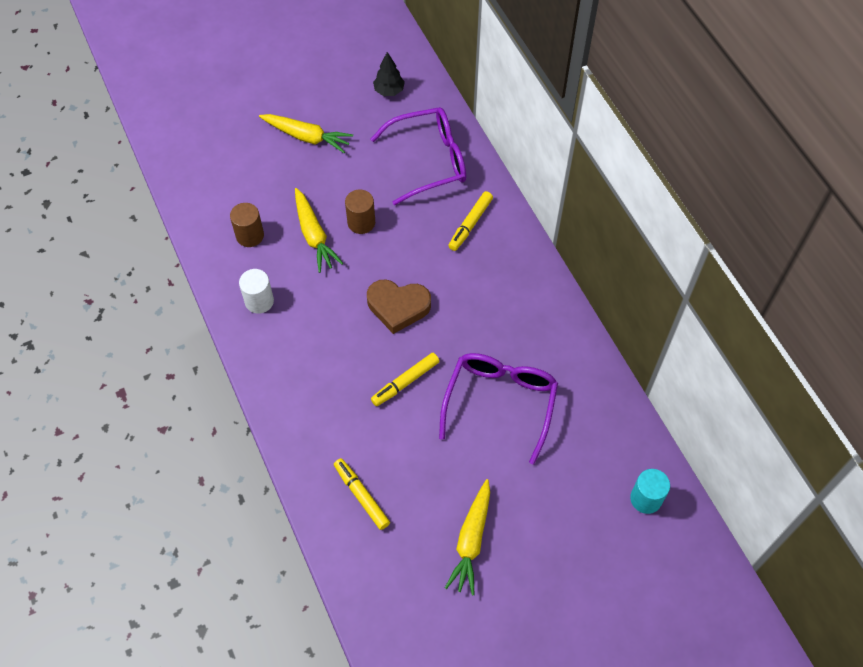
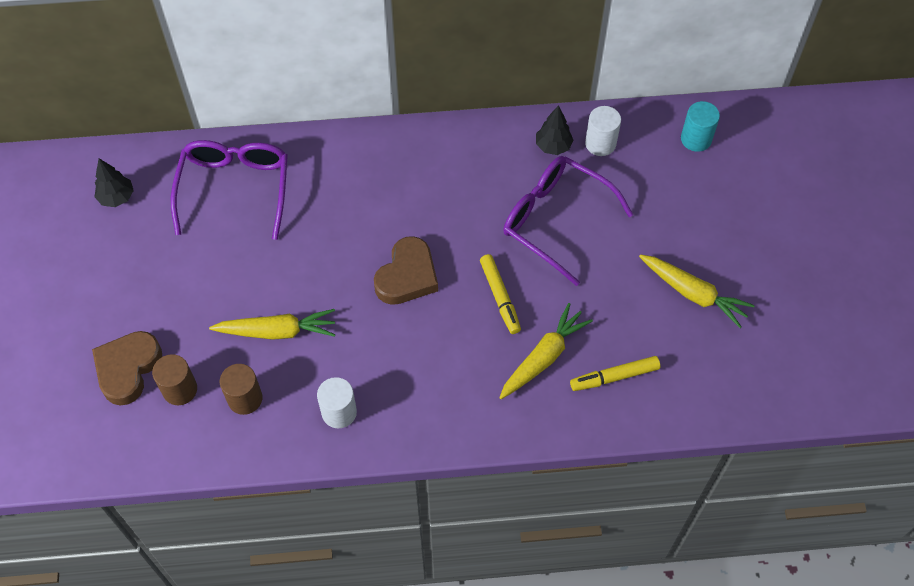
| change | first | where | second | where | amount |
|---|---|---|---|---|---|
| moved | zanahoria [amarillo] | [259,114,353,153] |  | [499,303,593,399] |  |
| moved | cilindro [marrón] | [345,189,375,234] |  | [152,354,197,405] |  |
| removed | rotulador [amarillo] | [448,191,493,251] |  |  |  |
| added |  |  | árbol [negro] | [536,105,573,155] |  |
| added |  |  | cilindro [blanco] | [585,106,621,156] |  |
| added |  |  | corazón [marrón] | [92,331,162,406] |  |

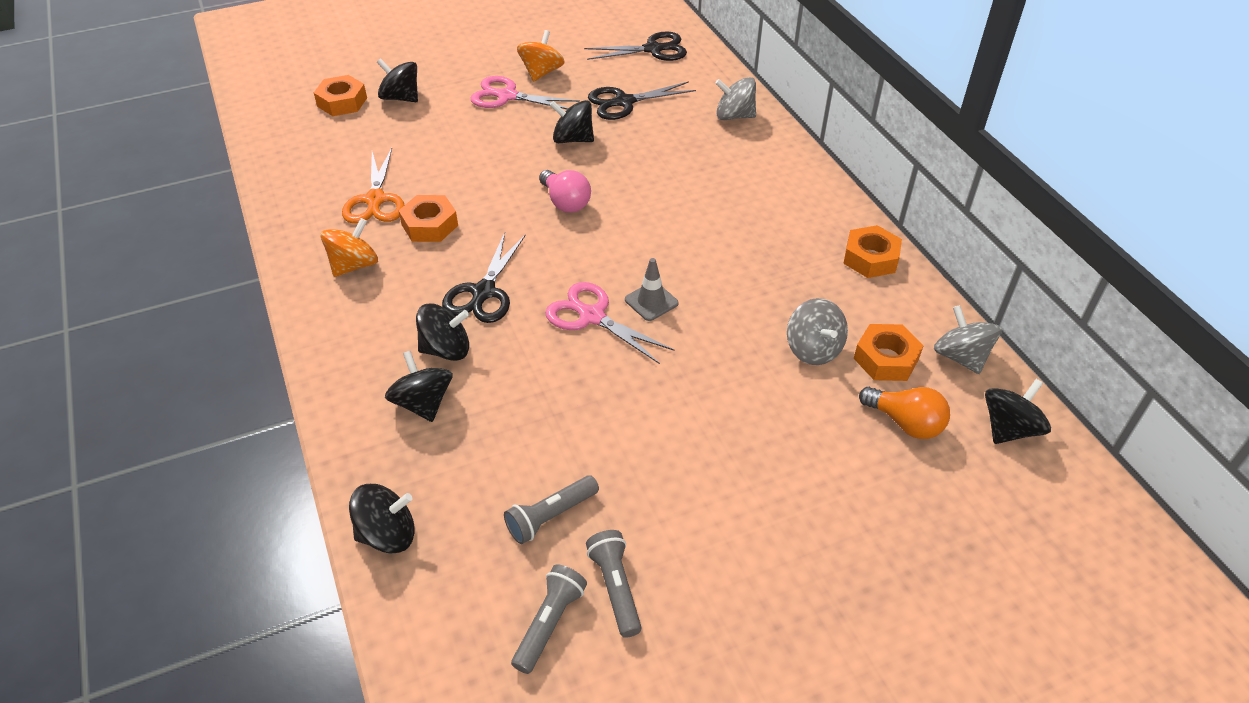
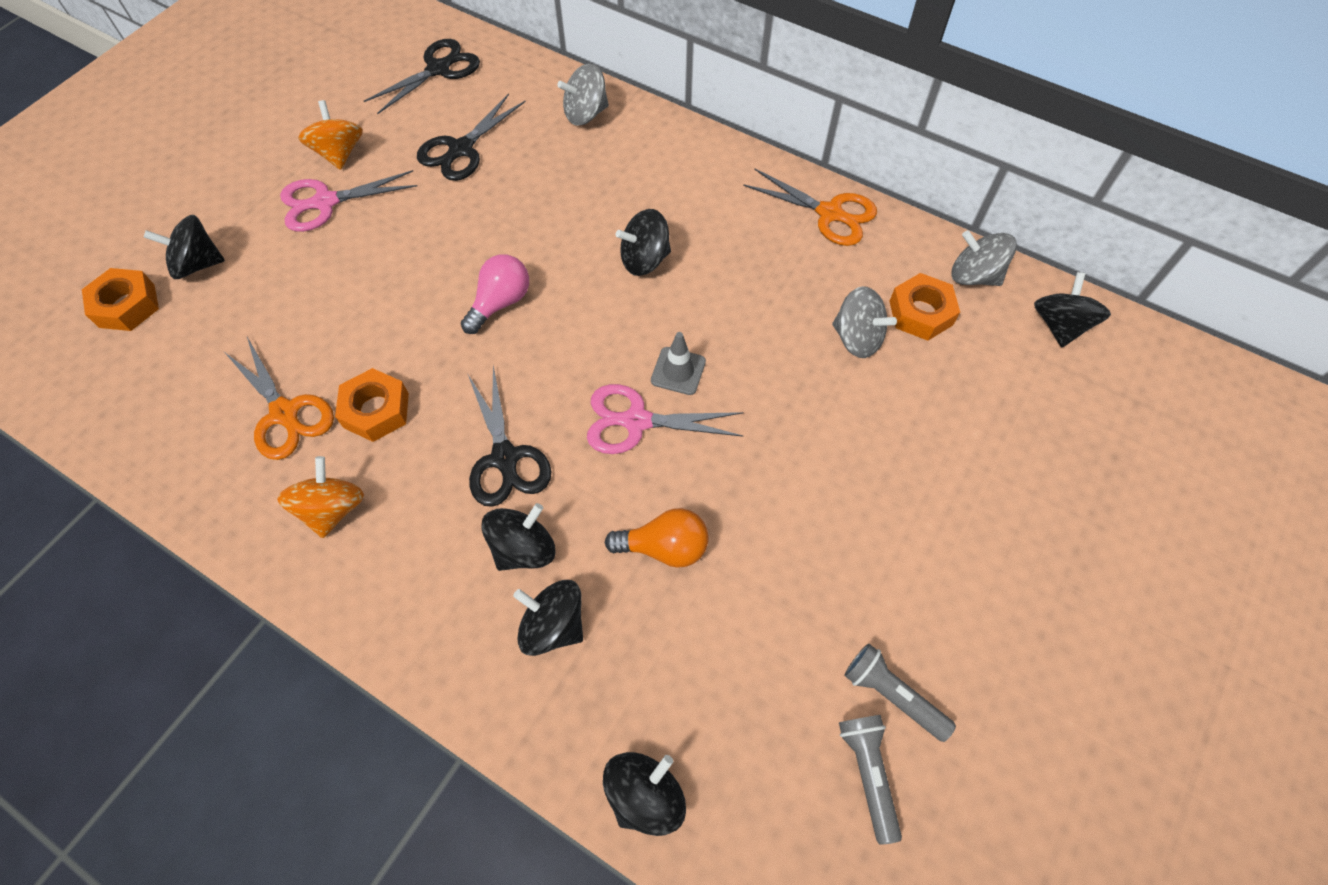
| change | first | where | second | where | amount |
|---|---|---|---|---|---|
| moved | peonza [negro] | [550,100,594,143] |  | [615,209,671,276] |  |
| turned | bombilla [rosa] | [539,170,591,213] |  | [461,255,529,334] | 75 degrees counterclockwise |
| replaced | tuerca [naranja] | [843,225,902,278] | tijeras [naranja] | [743,168,877,246] |  |
| moved | bombilla [naranja] | [859,387,950,439] |  | [605,508,709,568] |  |
| removed | lámpara de mano [gris] | [504,475,599,544] |  |  |  |

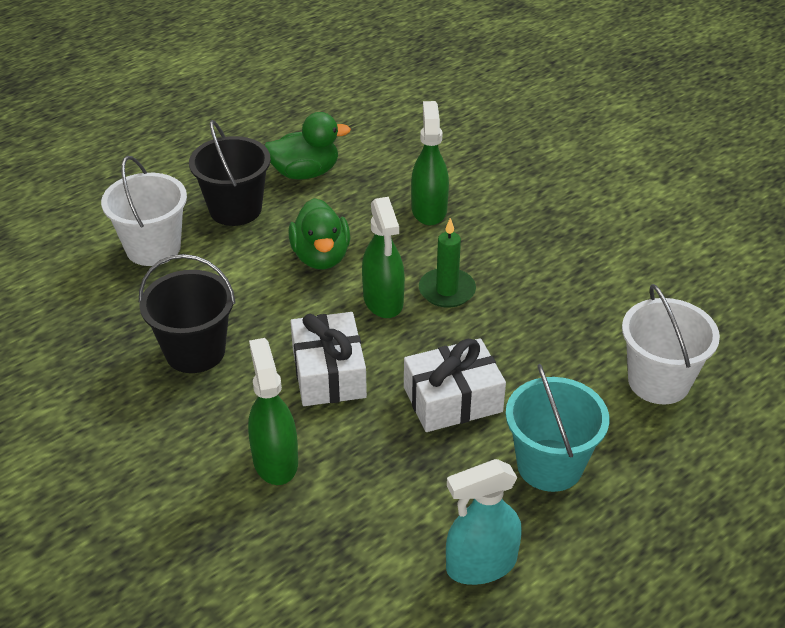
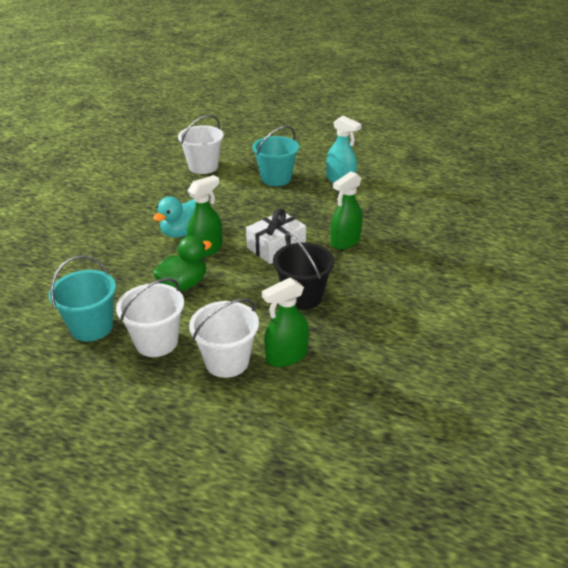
| change | first | where | second | where | amount |
|---|---|---|---|---|---|
| moved | pulverizador [verde] | [411,101,449,226] |  | [262,277,309,367] |  |
| replaced | pato [verde] | [265,112,351,179] | balde [turquesa] | [48,255,116,341] |  |
| recoloured | balde [negro] | [189,120,271,226] | balde [blanco] | [116,278,184,357] |  |
| replaced | vela [verde] | [419,218,476,308] | pato [turquesa] | [153,196,196,238] |  |
| removed | regalo [blanco] | [404,338,506,432] |  |  |  |

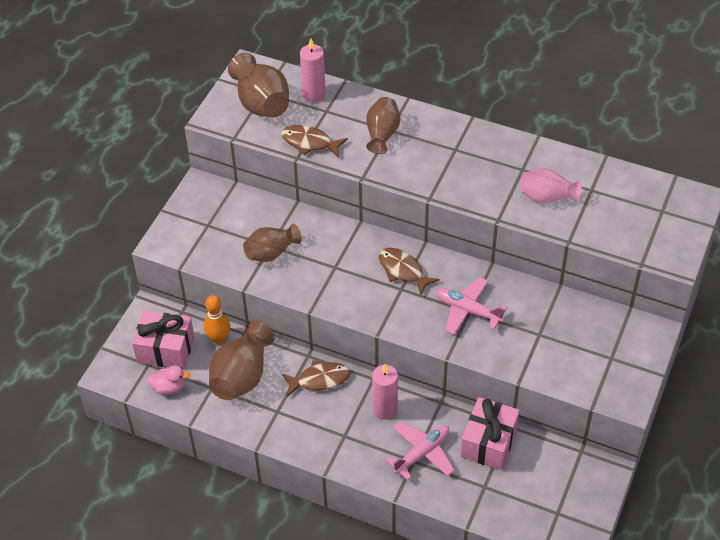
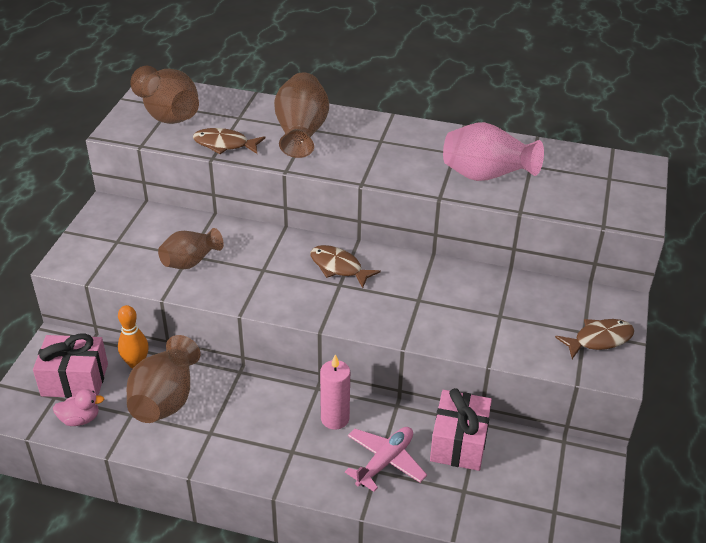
| change | first | where | second | where | amount |
|---|---|---|---|---|---|
| removed | vela [rosa] | [300,39,326,102] |  |  |  |
| resized | florero [marrón] | [366,97,400,154] |  | [274,72,329,158] | x1.50 |
| resized | florero [rosa] | [520,168,582,203] |  | [443,122,544,181] | x1.50 |
| removed | avión [rosa] | [436,277,507,335] |  |  |  |
| moved | pez [marrón] | [282,360,350,397] |  | [555,319,634,359] |  |

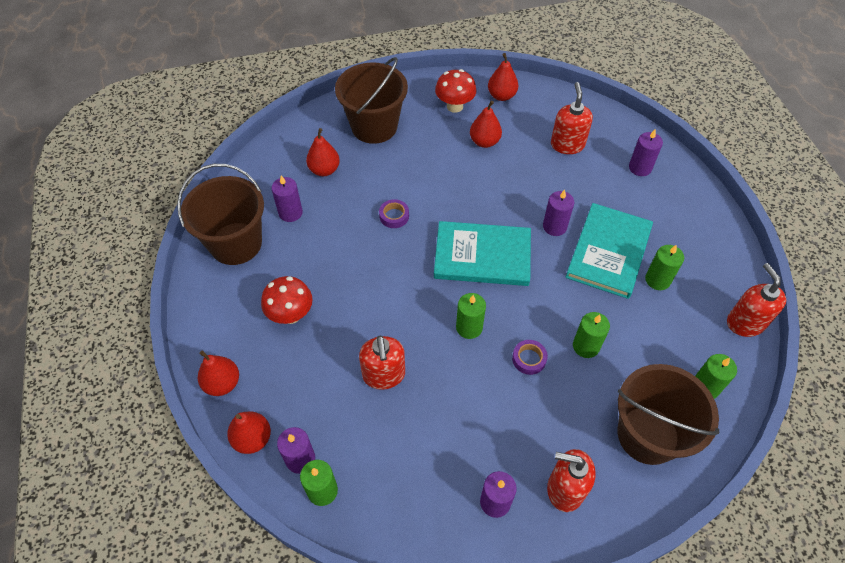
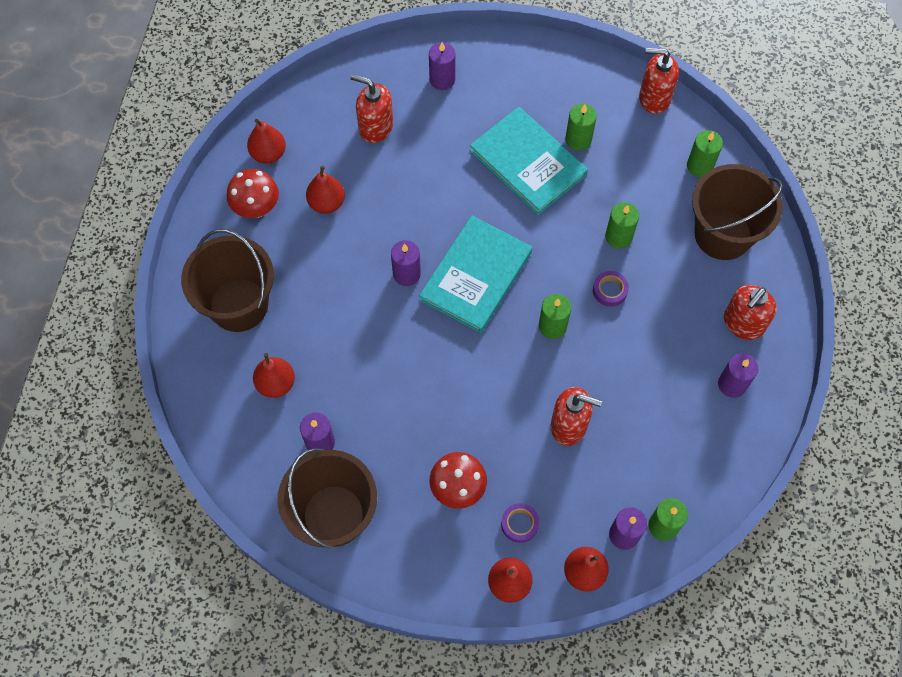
| change | first | where | second | where | amount |
|---|---|---|---|---|---|
| moved | vela [morado] | [543,190,574,236] |  | [391,240,421,286] |  |
| moved | cinta adhesiva [morado] | [379,199,409,228] |  | [501,503,539,543] |  |

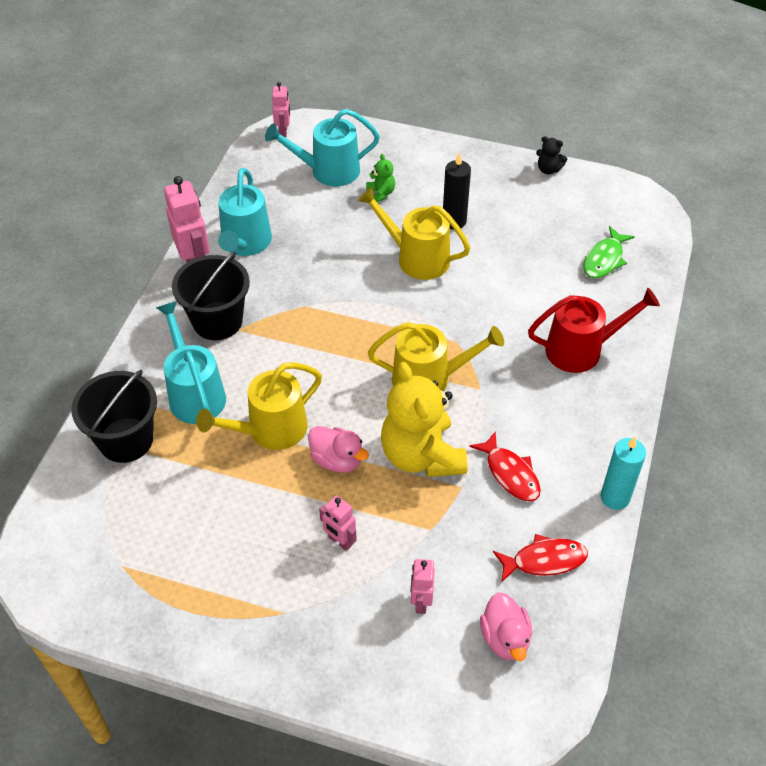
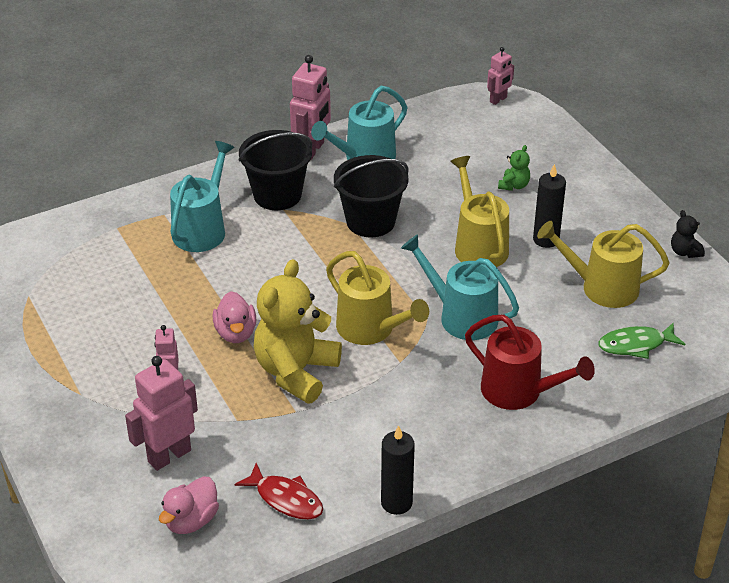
| change | first | where | second | where | amount |
|---|---|---|---|---|---|
| moved | regadera [turquesa] | [265,109,380,186] |  | [401,234,519,340] |  |
| moved | regadera [amarillo] | [196,362,322,450] |  | [537,221,669,308] |  |
| moved | balde [negro] | [71,370,157,463] |  | [334,155,409,237] |  |
| removed | pez [rojo] | [469,431,541,502] |  |  |  |
| recoloured | vela [turquesa] | [601,437,646,510] | vela [negro] | [381,425,415,515] |  |
| resized | robot [rosa] | [411,559,435,614] |  | [125,356,198,471] | x1.73 |

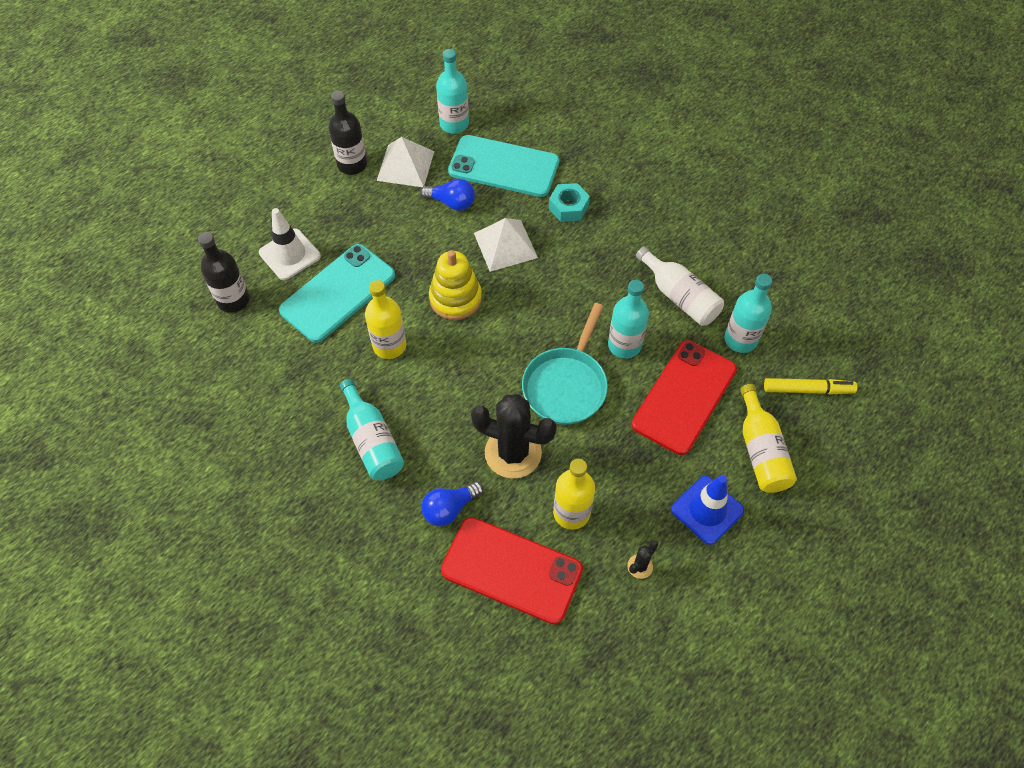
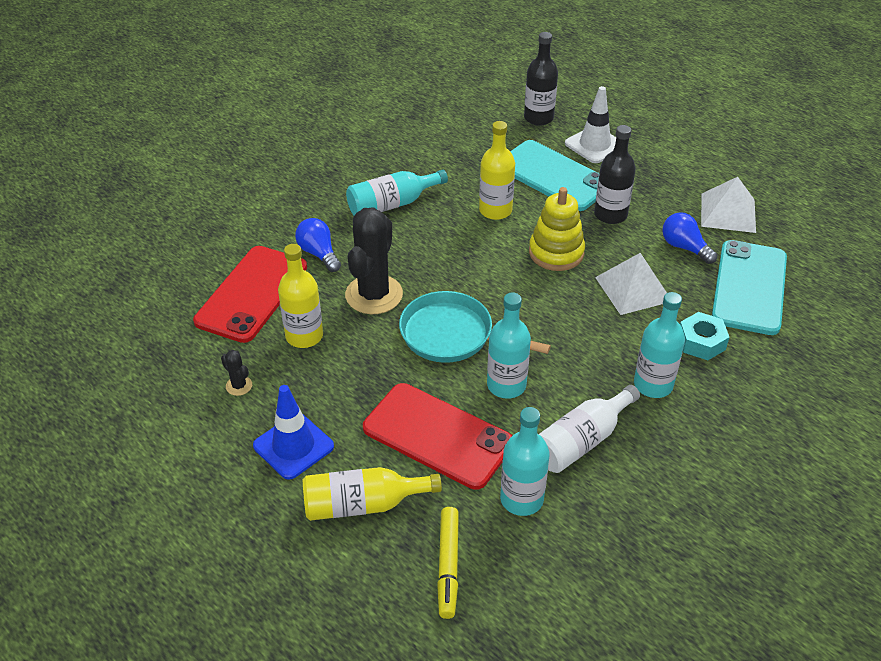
| change | first | where | second | where | amount |
|---|---|---|---|---|---|
| moved | botella [turquesa] | [436,49,469,134] |  | [634,292,685,398] |  |
| moved | botella [negro] | [328,91,367,175] |  | [594,125,636,224] |  |
| turned | bombilla [azul] | [420,179,475,211] |  | [662,212,717,264] | 120 degrees clockwise |

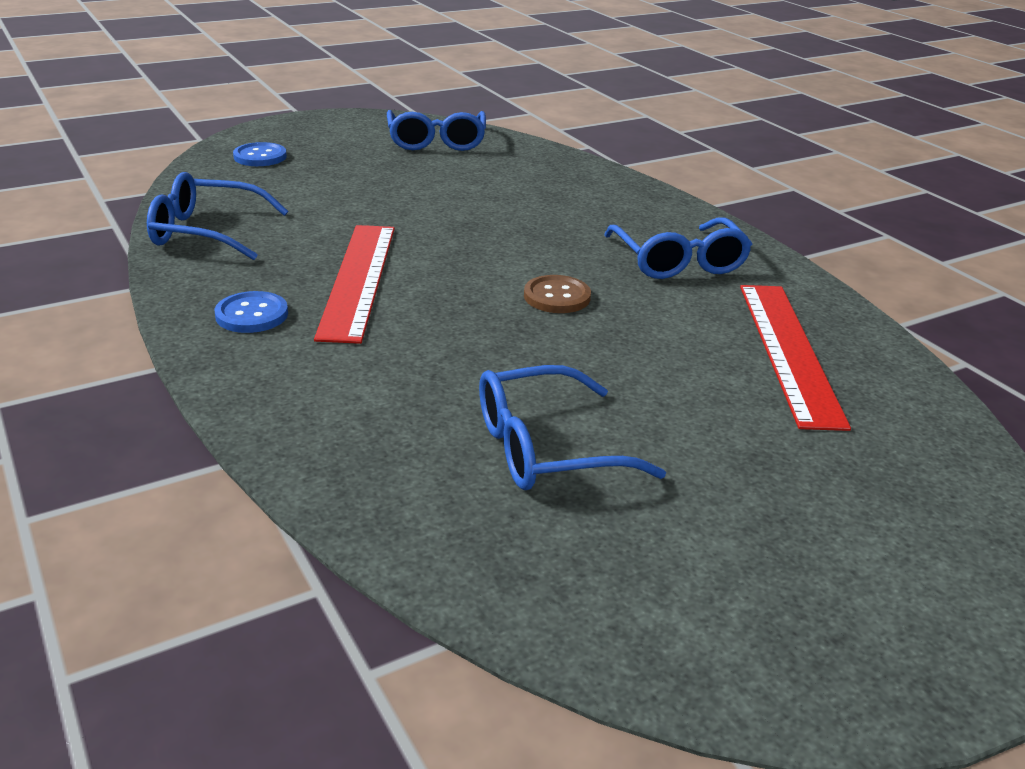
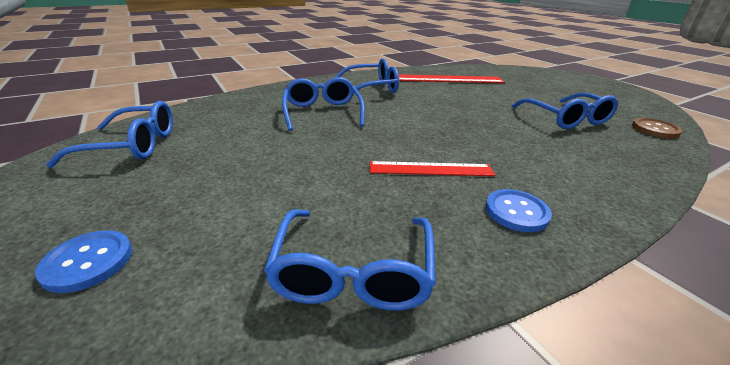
| change | first | where | second | where | amount |
|---|---|---|---|---|---|
| resized | regla [rojo] | [314,225,395,344] |  | [370,161,495,176] | x0.64 |
| moved | botón [marrón] | [524,275,591,313] |  | [632,118,682,138] |  |
| added |  |  | gafas [azul] | [282,77,365,131] |  |

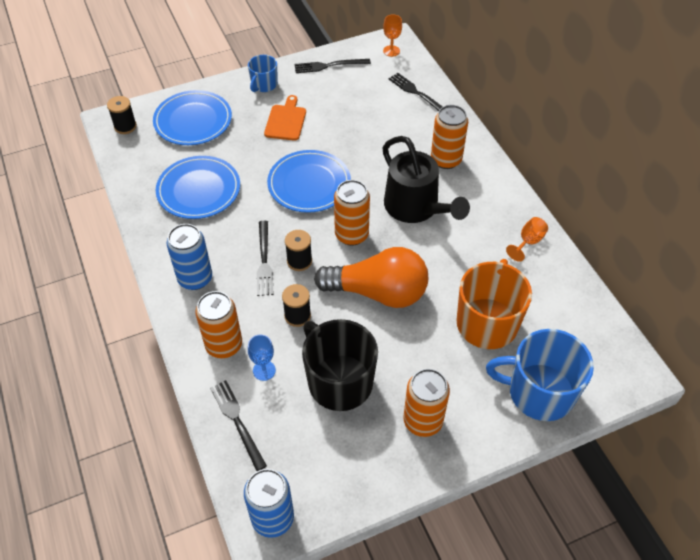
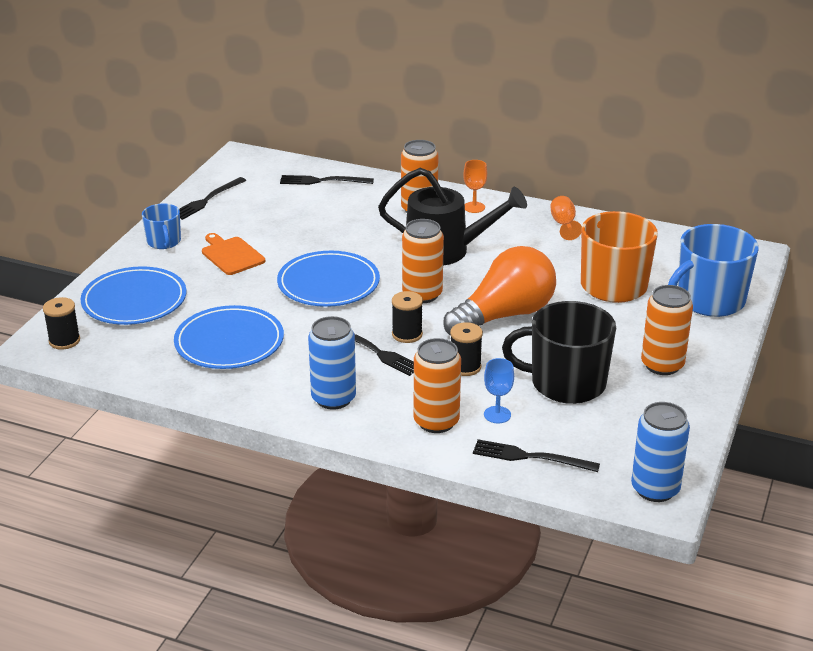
| change | first | where | second | where | amount |
|---|---|---|---|---|---|
| moved | copa [naranja] | [383,14,402,57] |  | [463,160,487,213] |  |

